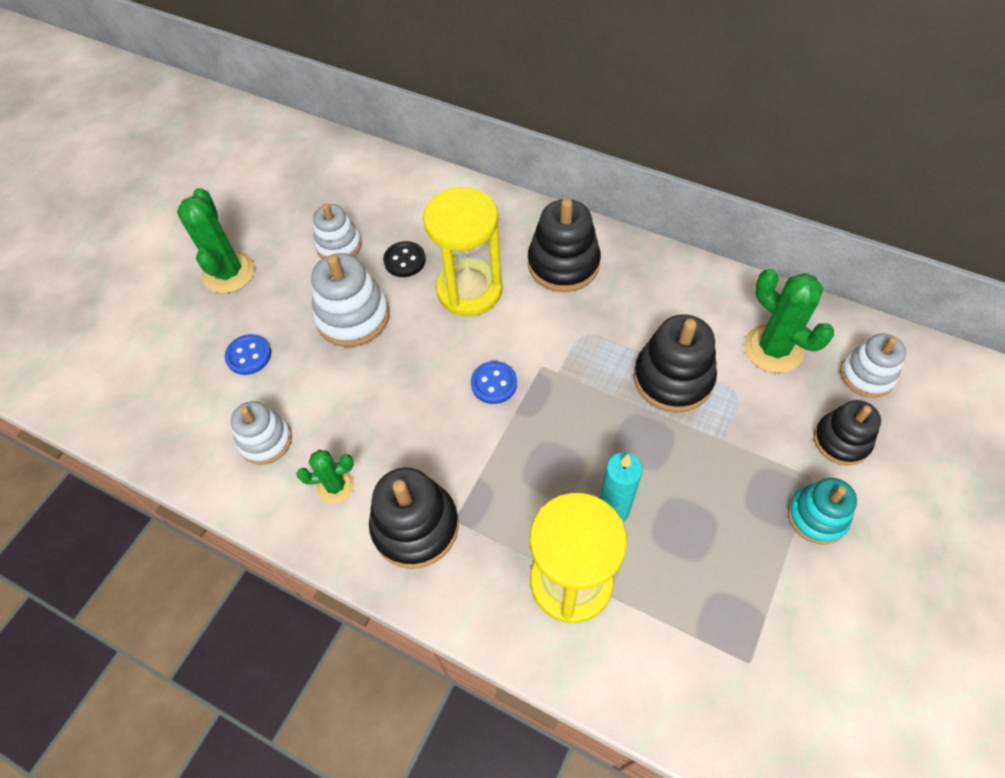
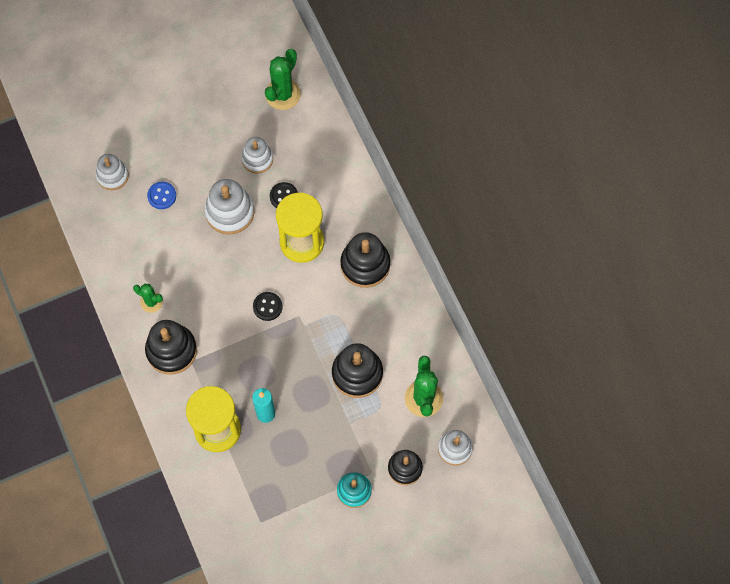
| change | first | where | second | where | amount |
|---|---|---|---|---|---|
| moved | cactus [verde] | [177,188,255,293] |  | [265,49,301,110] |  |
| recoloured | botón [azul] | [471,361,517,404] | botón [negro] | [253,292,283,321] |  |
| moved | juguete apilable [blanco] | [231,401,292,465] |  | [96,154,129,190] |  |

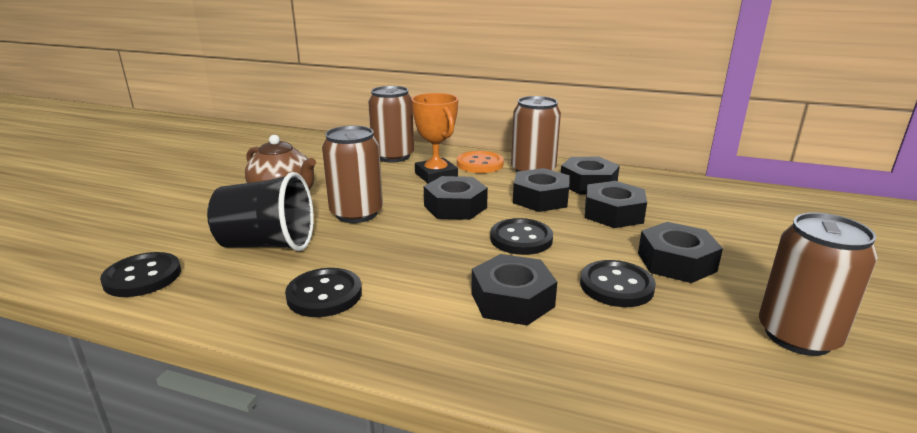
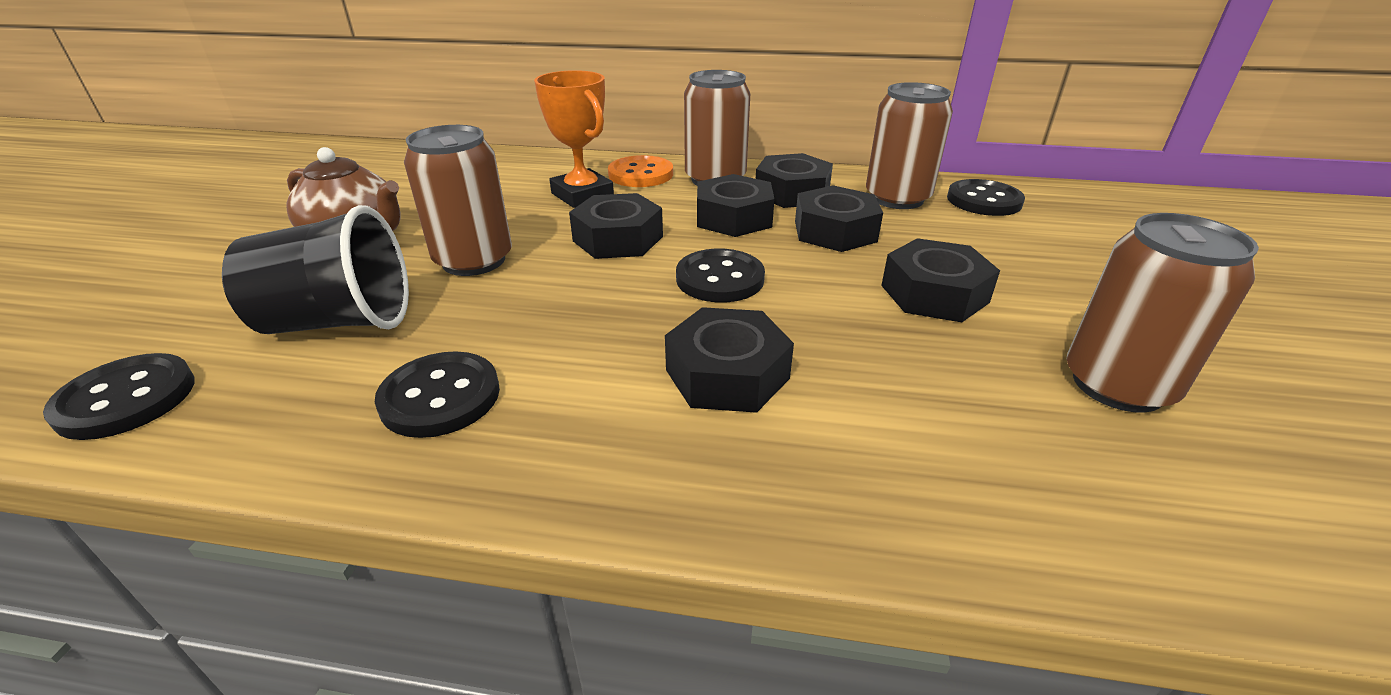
| change | first | where | second | where | amount |
|---|---|---|---|---|---|
| moved | lata [marrón] | [368,86,414,163] |  | [866,82,953,209] |  |
| moved | botón [negro] | [580,260,656,307] |  | [947,179,1025,216] |  |

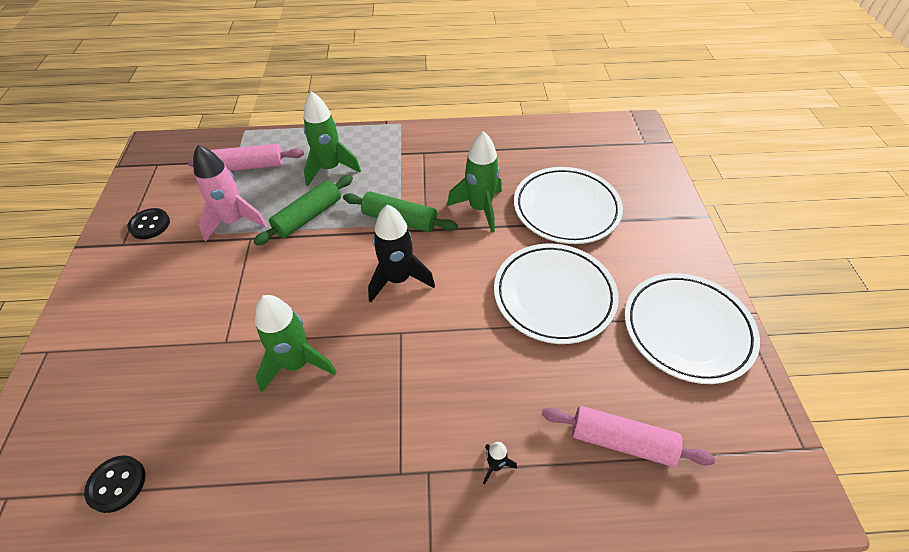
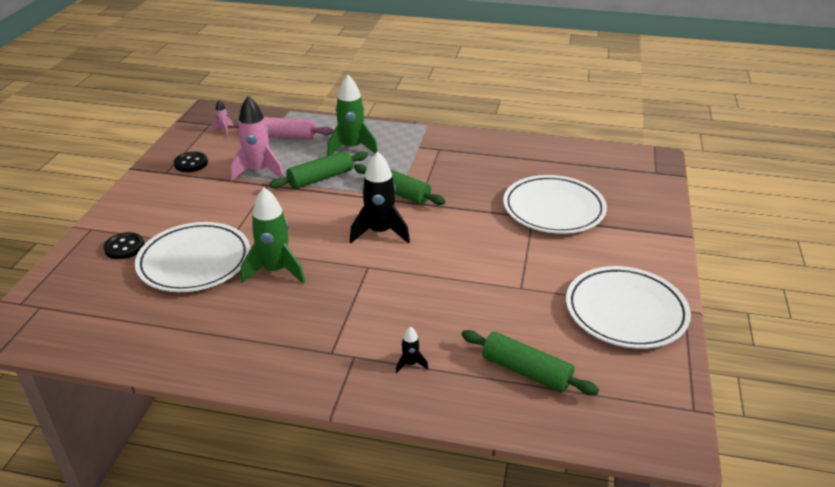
| change | first | where | second | where | amount |
|---|---|---|---|---|---|
| removed | cohete [verde] | [447,131,502,232] |  |  |  |
| moved | plato [blanco] | [494,244,619,344] |  | [135,222,250,292] |  |
| recoloured | rodillo [rosa] | [542,406,715,467] | rodillo [verde] | [461,330,599,395] |  |
| moved | botón [negro] | [84,455,145,513] |  | [103,232,144,259] |  |
| added |  |  | cohete [rosa] | [212,100,233,136] |  |

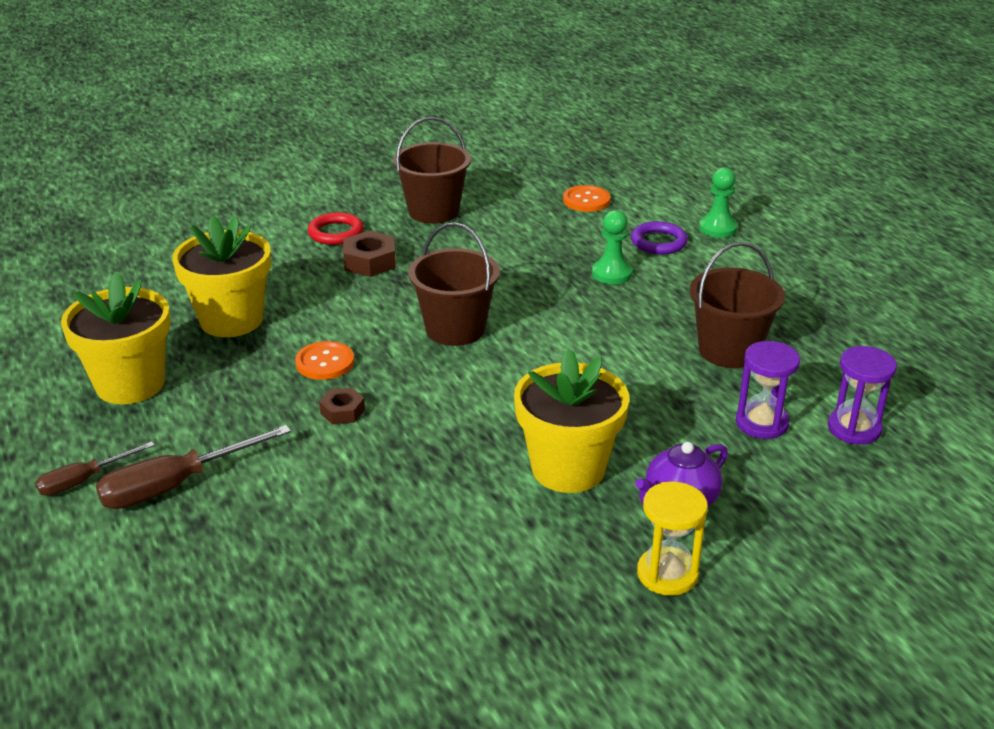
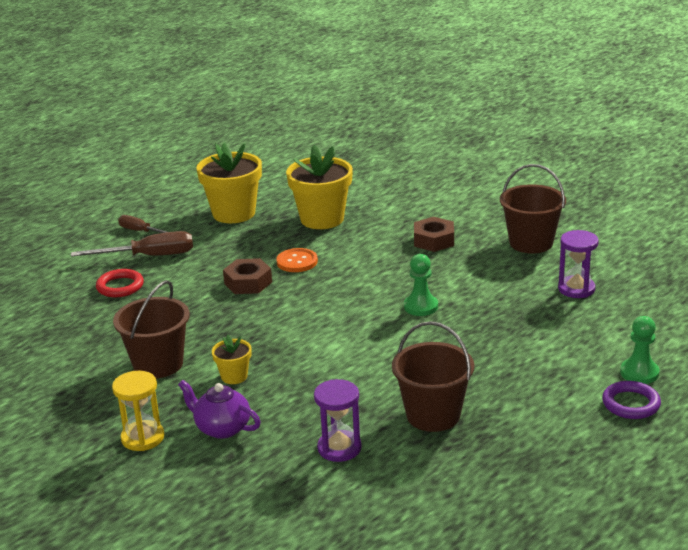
| change | first | where | second | where | amount |
|---|---|---|---|---|---|
| removed | botón [naranja] | [563,185,611,212] |  |  |  |
| moved | peón [verde] | [592,210,633,284] |  | [404,254,438,316] |  |
| moved | anillo [rojo] | [308,212,364,245] |  | [96,269,144,297] |  |
| moved | anillo [morado] | [631,221,688,255] |  | [602,381,661,419] |  |
| moved | balde [marrón] | [408,222,500,346] |  | [113,280,190,379] |  |
| moved | reloj de arena [morado] | [828,346,897,445] |  | [558,230,599,298] |  |
| resized | maceta [amarillo] | [514,348,629,493] |  | [212,335,251,384] | x0.49 |
| resized | tuerca [marrón] | [319,388,365,424] |  | [223,258,272,294] | x1.58 |
| turned | destornillador [marrón] | [96,425,291,509] |  | [71,231,193,257] | 135 degrees clockwise |

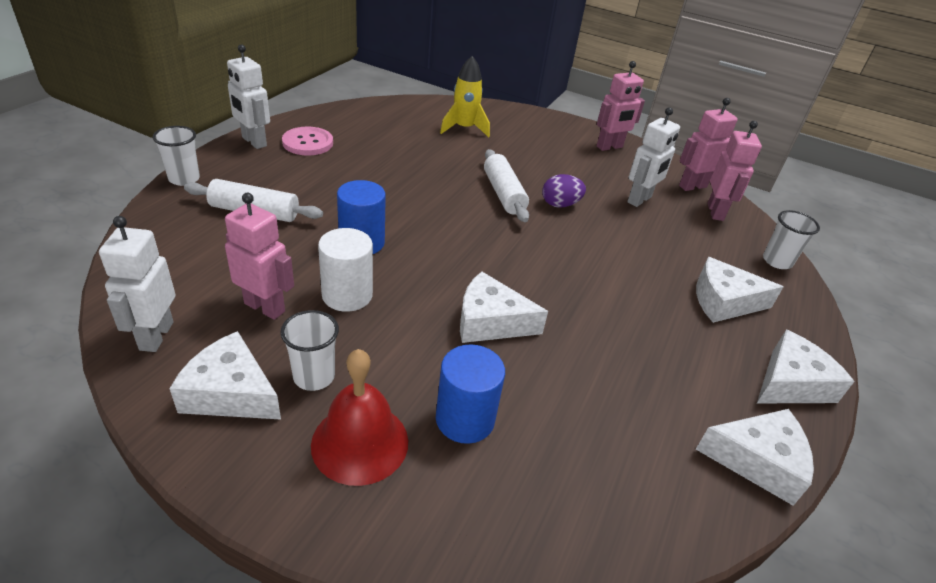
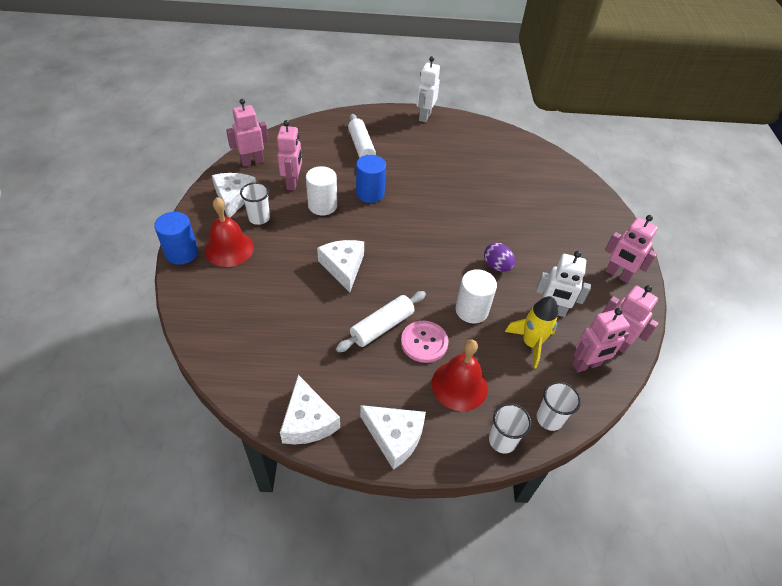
| change | first | where | second | where | amount |
|---|---|---|---|---|---|
| moved | cohete [amarillo] | [440,56,490,137] |  | [505,296,558,368] |  |
| moved | vaso [blanco] | [153,126,200,186] |  | [489,403,532,454] |  |
| moved | botón [rosa] | [282,127,333,156] |  | [401,321,448,363] |  |
| moved | rodillo [blanco] | [484,149,529,222] |  | [336,291,426,352] |  |
| recoloured | robot [blanco] | [99,216,176,352] | robot [rosa] | [226,99,268,167] |  |
| replaced | queso [blanco] | [696,257,783,323] | campana [rojo] | [431,339,488,411] |  |
| moved | cilindro [azul] | [436,344,505,444] |  | [154,212,198,265] |  |
| added |  |  | cilindro [blanco] | [456,269,497,324] |  |

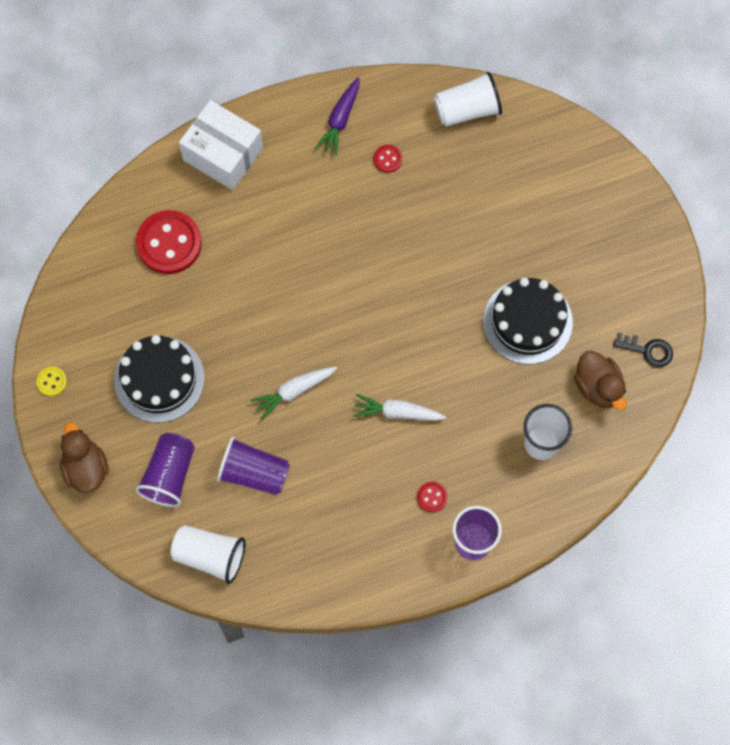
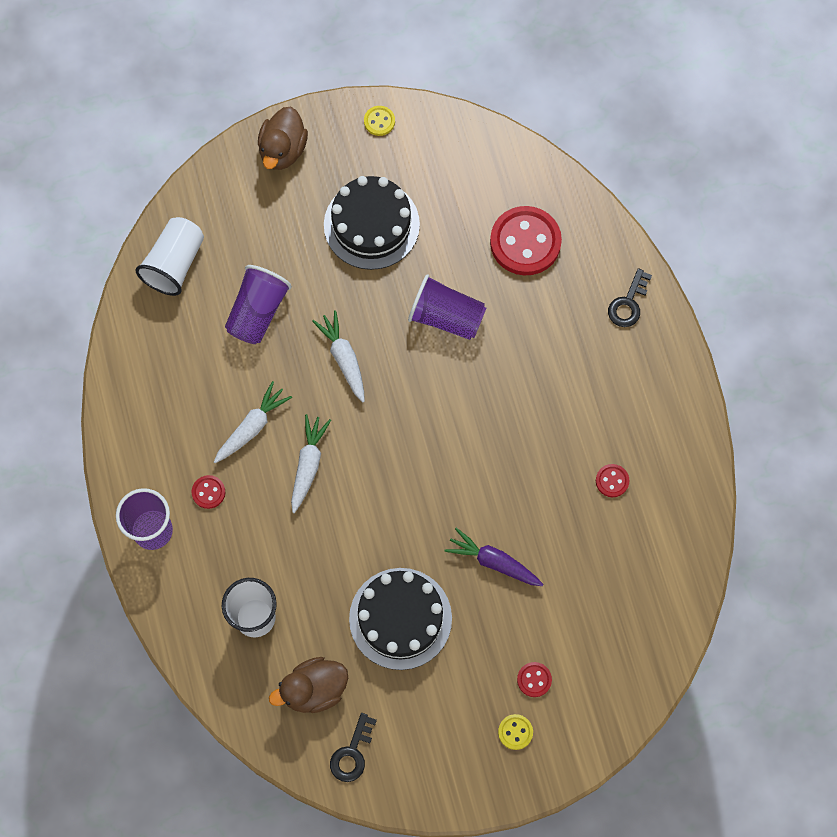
| change | first | where | second | where | amount |
|---|---|---|---|---|---|
| removed | vaso [blanco] | [434,72,502,127] |  |  |  |
| moved | zanahoria [morado] | [315,77,360,156] |  | [445,528,544,586] |  |
| replaced | caja [blanco] | [179,100,263,190] | llave [negro] | [608,268,652,327] |  |
| turned | pato [marrón] | [60,422,109,493] |  | [258,107,308,170] | 120 degrees clockwise |
| moved | vaso [morado] | [135,433,195,507] |  | [408,274,486,340] |  |
| added |  |  | zanahoria [blanco] | [214,381,292,463] |  |
| added |  |  | botón [rojo] | [517,662,552,697] |  |
| added |  |  | botón [amarillo] | [498,714,533,750] |  |

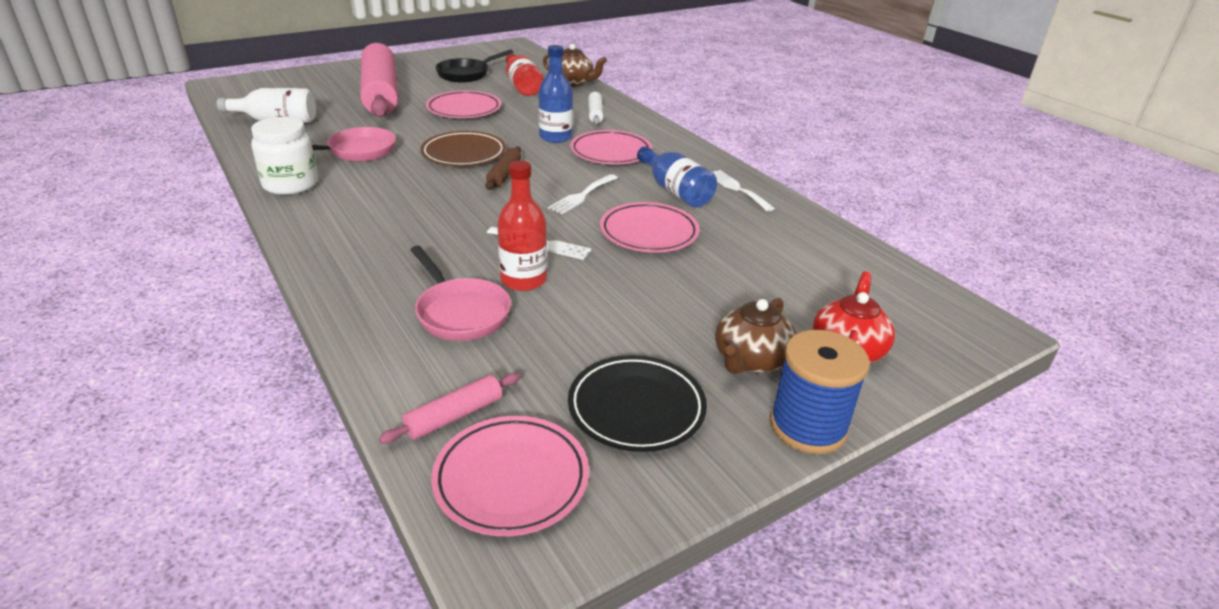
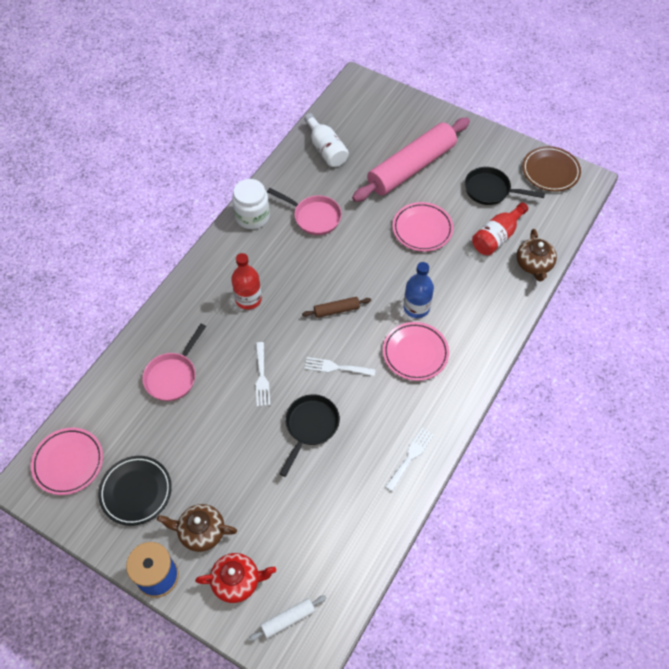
| change | first | where | second | where | amount |
|---|---|---|---|---|---|
| moved | rodillo [blanco] | [588,91,604,124] |  | [248,595,326,641] |  |
| moved | plato [marrón] | [420,131,506,166] |  | [522,146,581,192] |  |
| removed | botella [azul] | [637,146,717,208] |  |  |  |
| moved | botella [rojo] | [497,161,547,291] |  | [231,253,262,310] |  |
| replaced | plato [rosa] | [600,202,700,253] | sartén [negro] | [279,394,340,477] |  |
| removed | rodillo [rosa] | [379,373,520,444] |  |  |  |

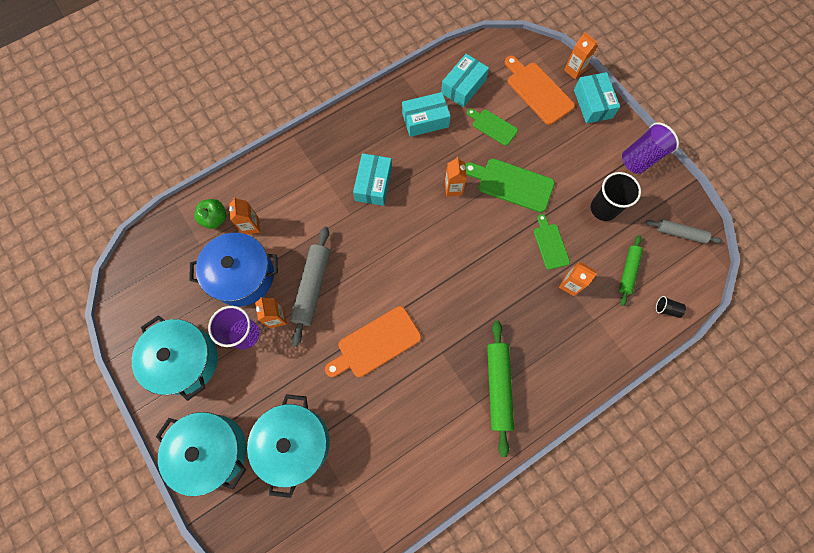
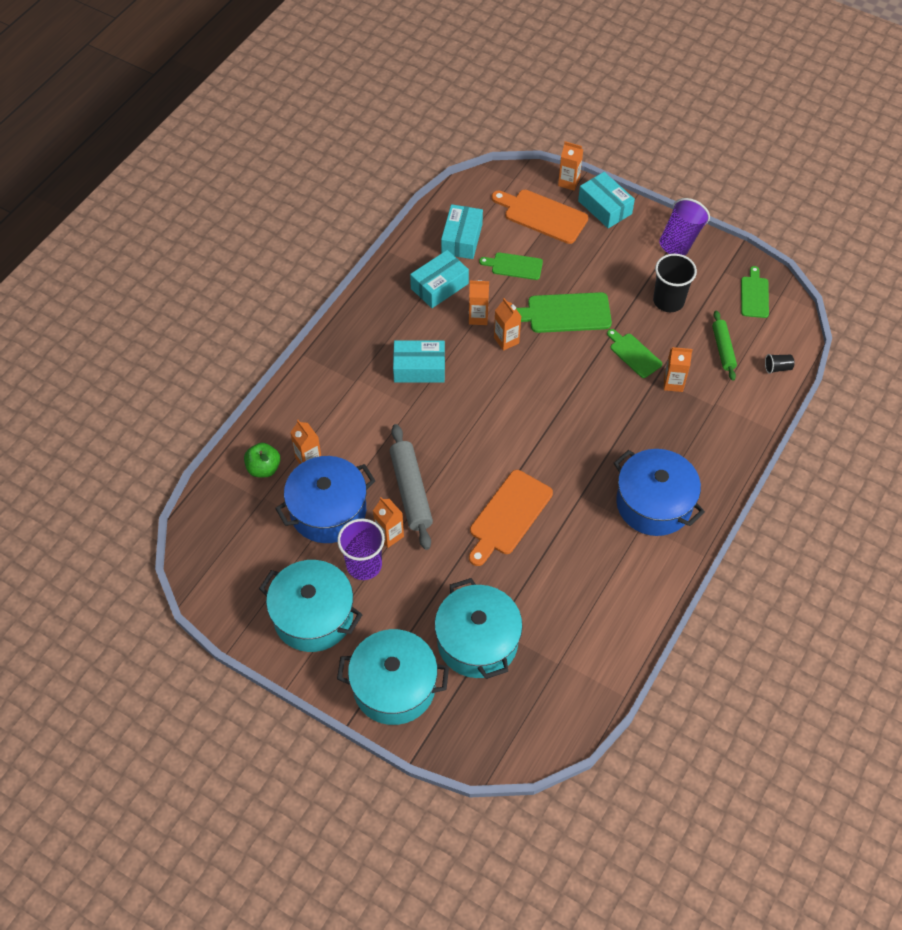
| change | first | where | second | where | amount |
|---|---|---|---|---|---|
| turned | caja [turquesa] | [353,153,392,206] |  | [393,340,445,383] | 75 degrees counterclockwise |
| replaced | rodillo [gris] | [646,220,723,244] | tabla de cortar [verde] | [741,266,769,318] |  |
| replaced | rodillo [verde] | [487,321,514,457] | olla [azul] | [614,449,705,536] |  |
| added |  |  | cartón de leche [naranja] | [469,280,489,325] |  |

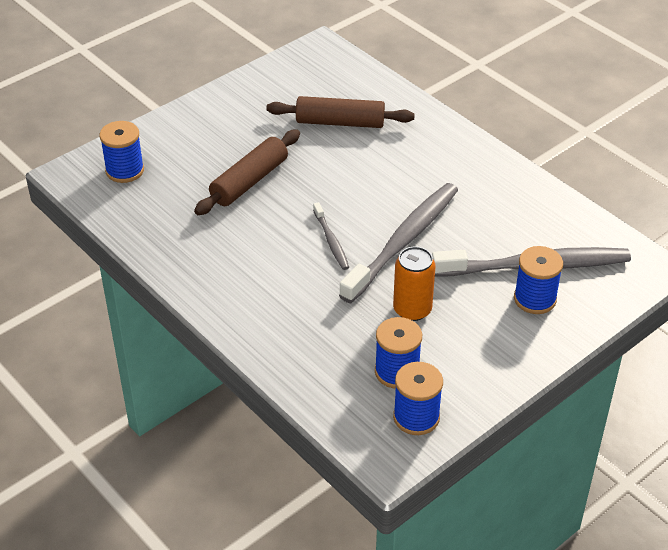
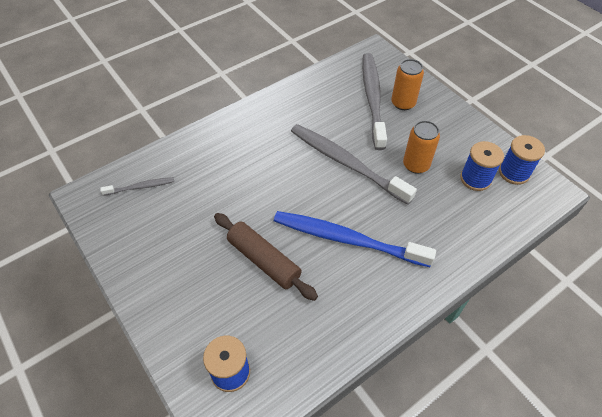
| change | first | where | second | where | amount |
|---|---|---|---|---|---|
| removed | rodillo [marrón] | [266,96,415,128] |  |  |  |
| moved | cepillo de dientes [gris] | [313,202,349,270] |  | [100,177,174,196] |  |
| replaced | carrete [azul] | [514,246,563,314] | lata [naranja] | [391,59,424,110] |  |
| added |  |  | cepillo de dientes [azul] | [274,211,436,267] |  |

